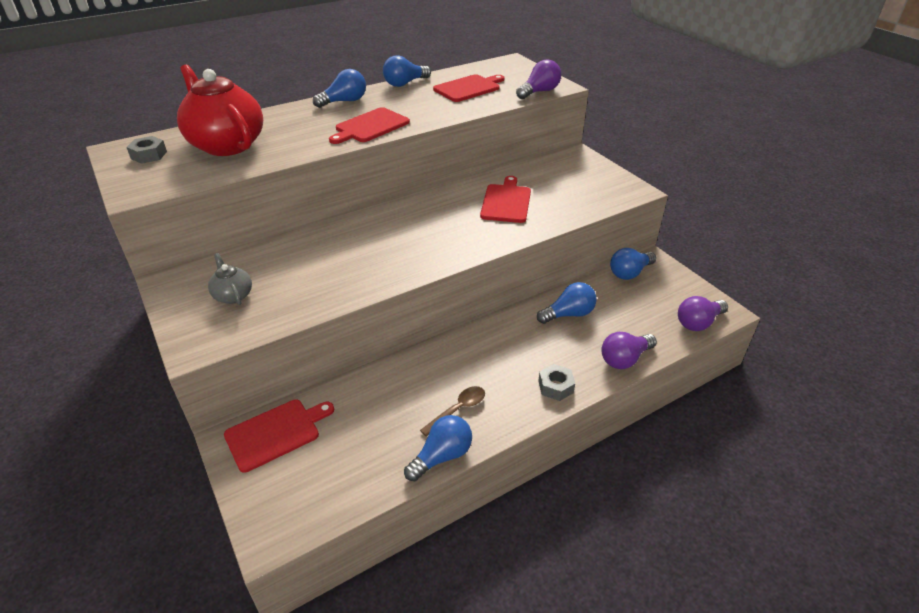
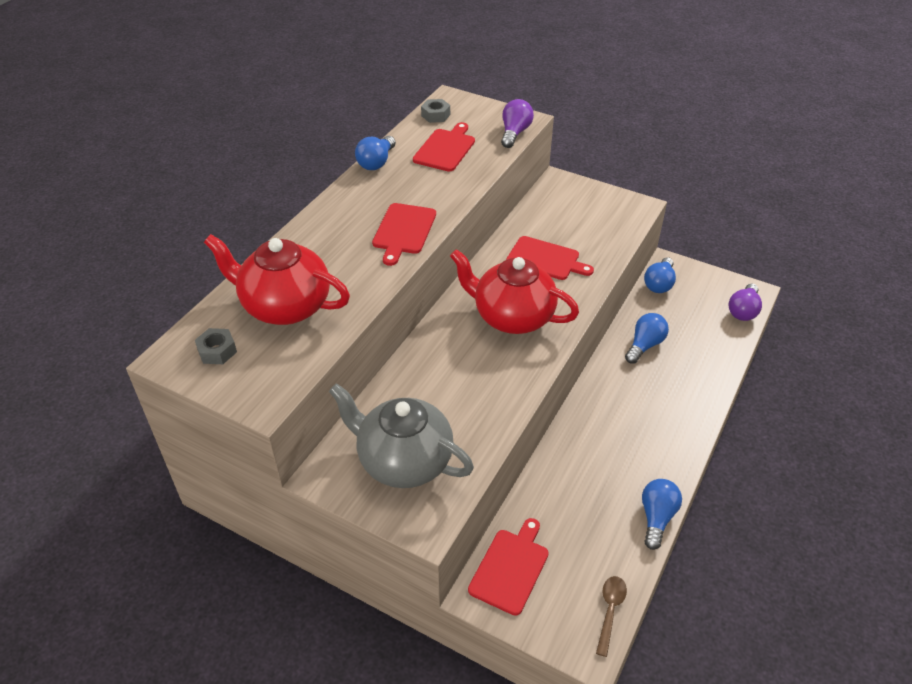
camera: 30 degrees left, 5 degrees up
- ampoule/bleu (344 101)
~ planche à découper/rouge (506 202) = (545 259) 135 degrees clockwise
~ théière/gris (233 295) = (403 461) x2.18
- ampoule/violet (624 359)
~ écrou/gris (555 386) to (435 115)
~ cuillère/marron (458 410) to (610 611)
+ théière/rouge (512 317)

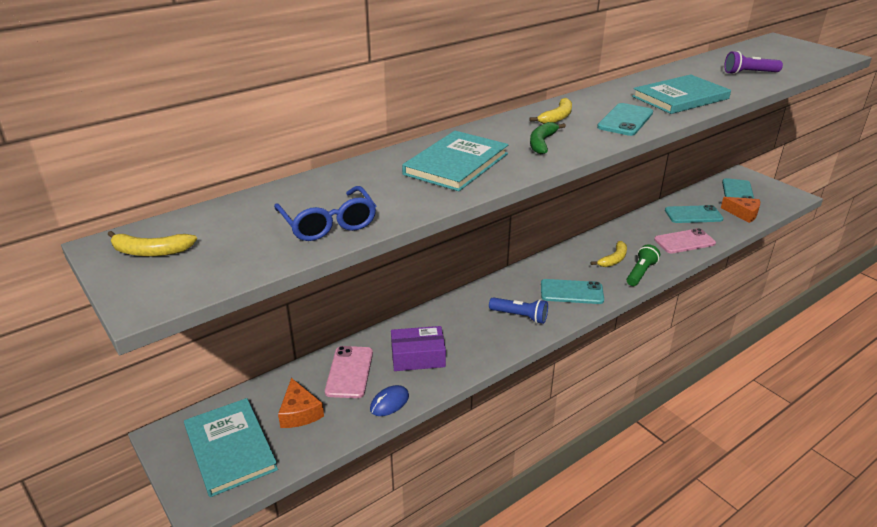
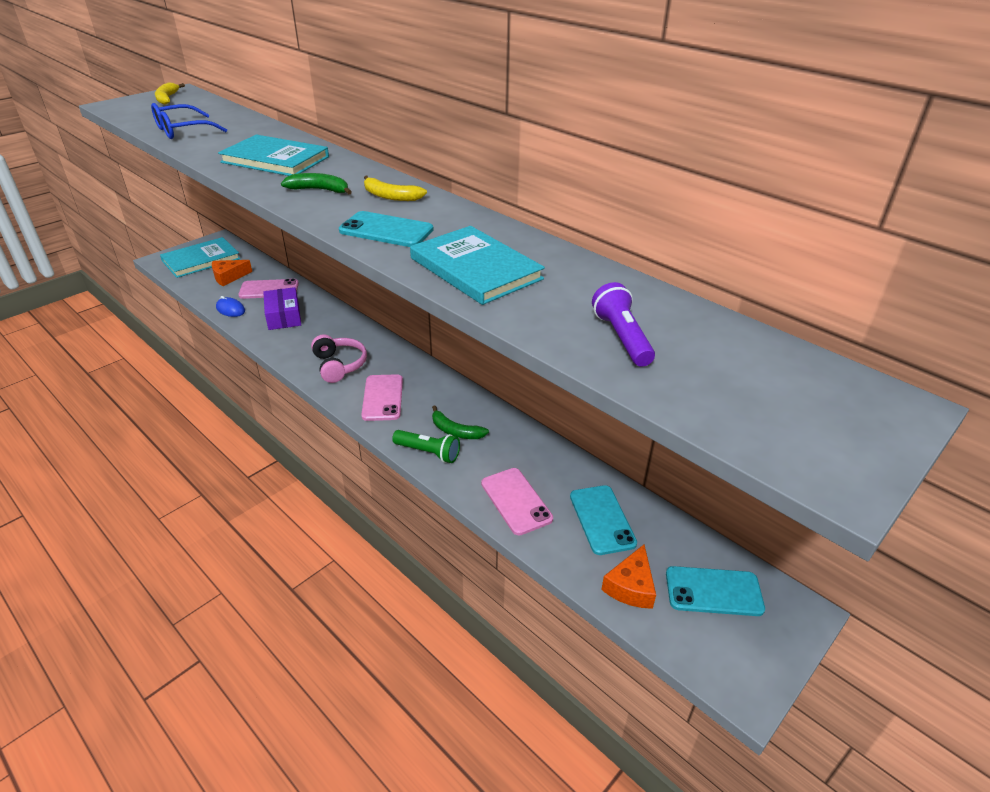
camera: 80 degrees right, 5 degrees up
~ banane/jaune (613 259) to banane/vert (455 431)
~ téléphone/turquoise (571 292) to téléphone/rose (382 398)
~ lampe de poche/bleu (520 316) to casque audio/rose (339 365)

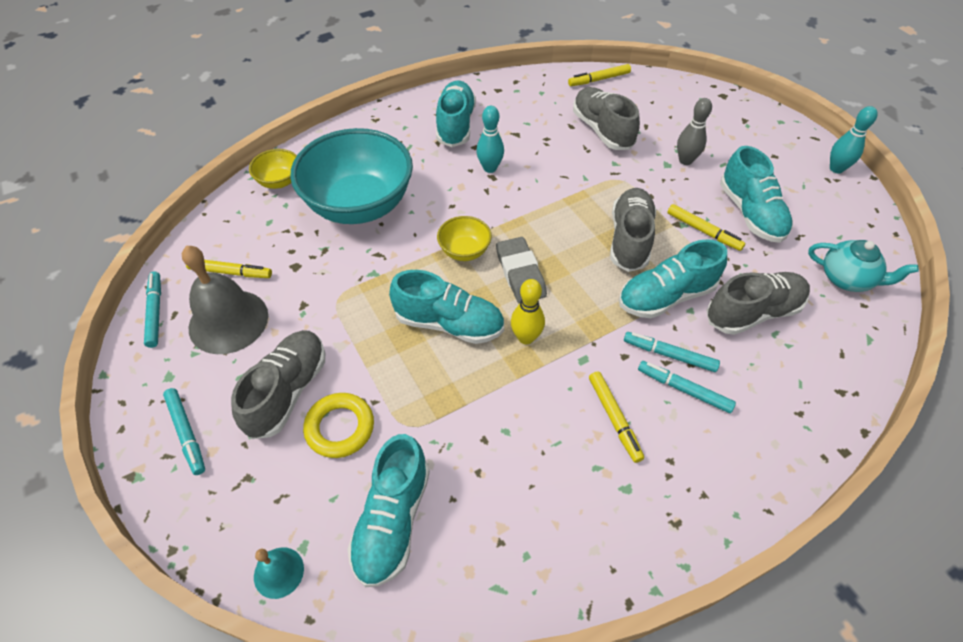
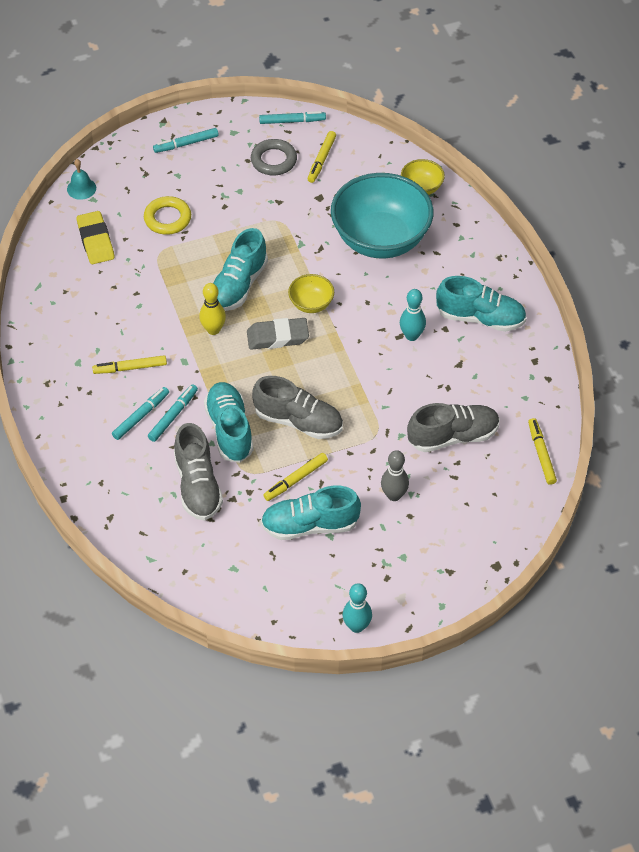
camera: 100 degrees right, 0 degrees up
- théière/turquoise (847 279)
~ cloche/gris (228 321) to anneau/gris (273 160)
- chaussure/gris (287 391)
~ chaussure/turquoise (392 520) to gomme/jaune (95 241)

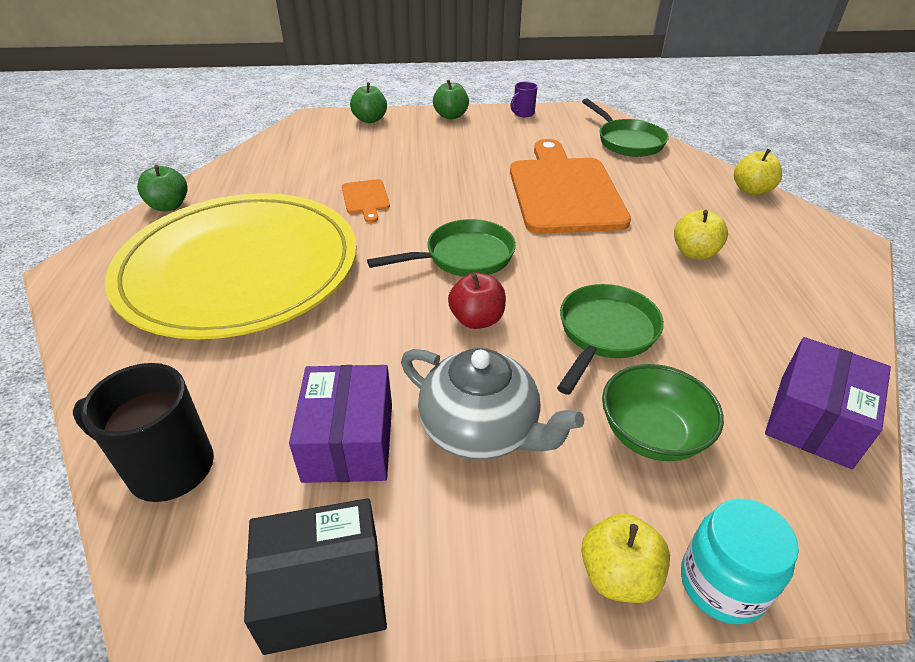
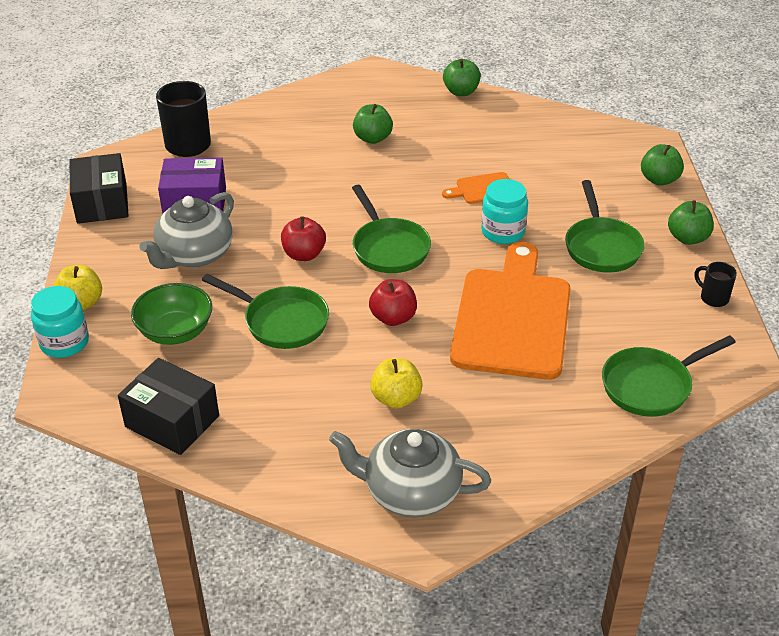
camera: 90 degrees right, 0 degrees up
~ tasse/violet (523 113) to tasse/noir (713 298)
~ planche à découper/orange (563 191) = (512 317) 75 degrees counterclockwise
- pomme/jaune (751 190)
~ assiette/jaune (239 269) to pomme/vert (372 138)
~ boîte/violet (815 420) to boîte/noir (172 421)
+ bocal/turquoise (503 232)
+ poêle/vert (601 247)
+ pomme/rouge (393 318)
+ théière/gris (410 492)

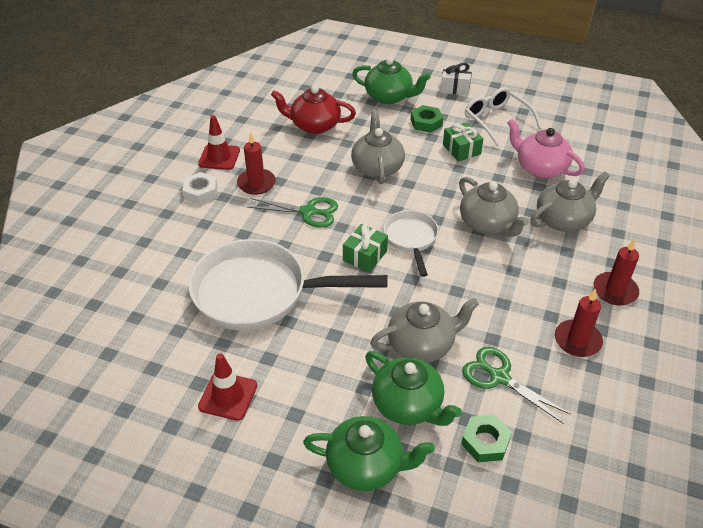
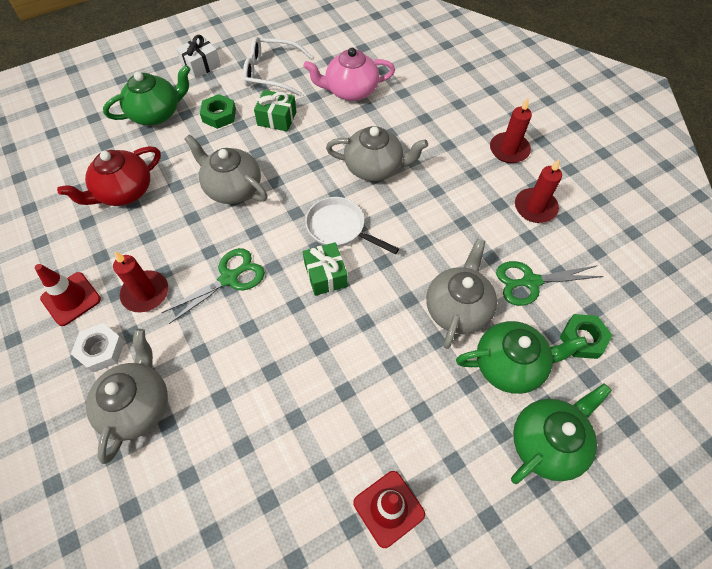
camera: 50 degrees left, 15 degrees up
~ théière/gris (563 220) to (137 405)
- poêle/blanc (259 293)

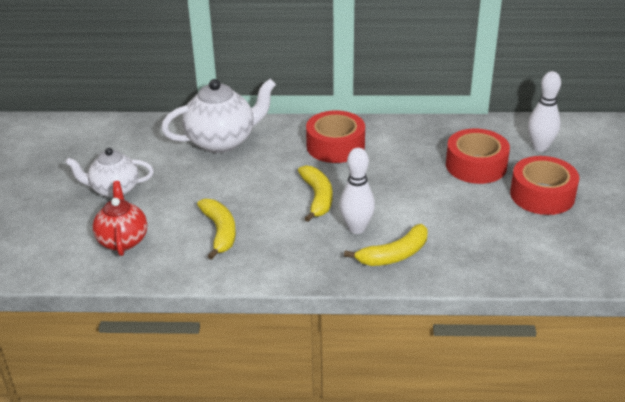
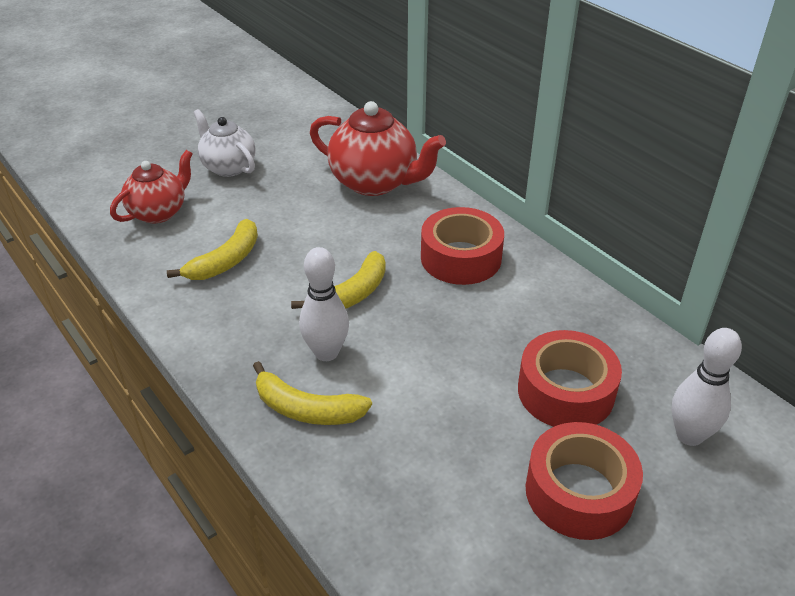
camera: 50 degrees right, 5 degrees up
~ théière/blanc (222 141) to théière/rouge (375 182)

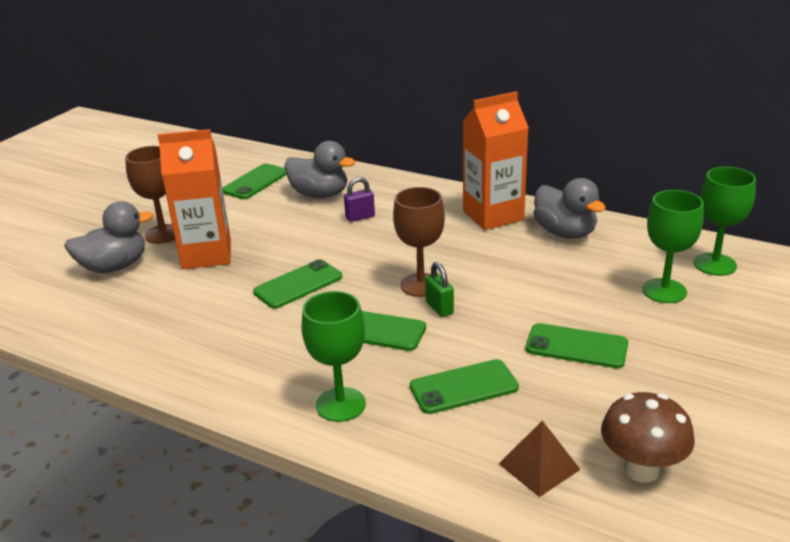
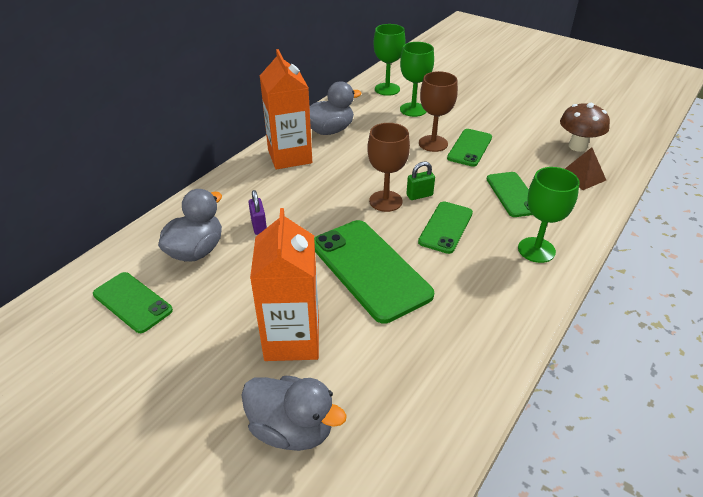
camera: 85 degrees left, 10 degrees up
~ verre à pied/marron (163 234) to (433 143)
~ canard/gris (114 267) = (292 429) 135 degrees clockwise
~ téléphone/vert (298 284) = (369 269) x1.71

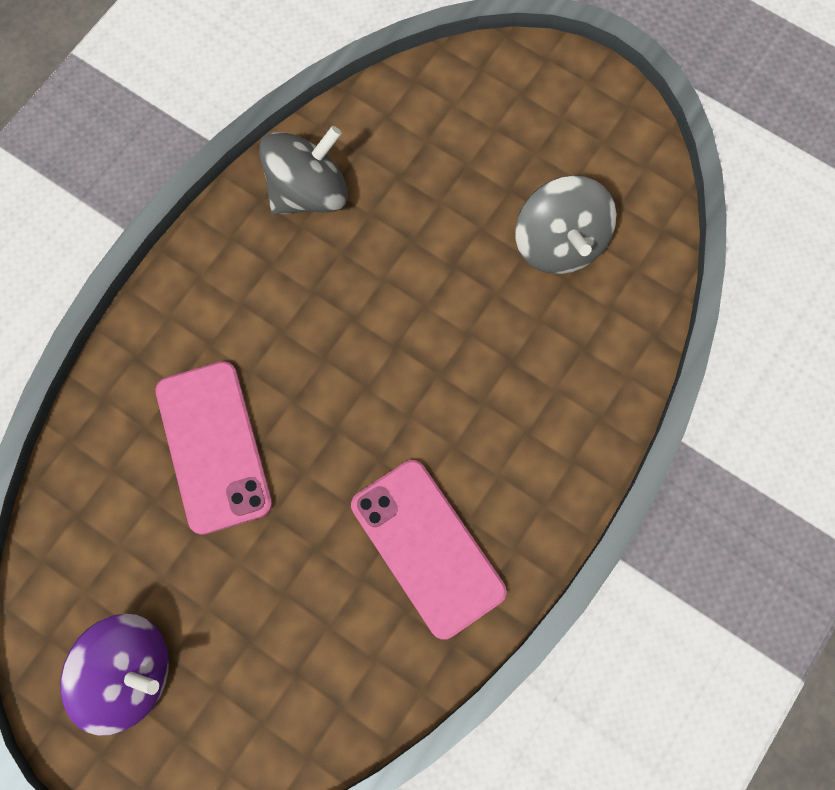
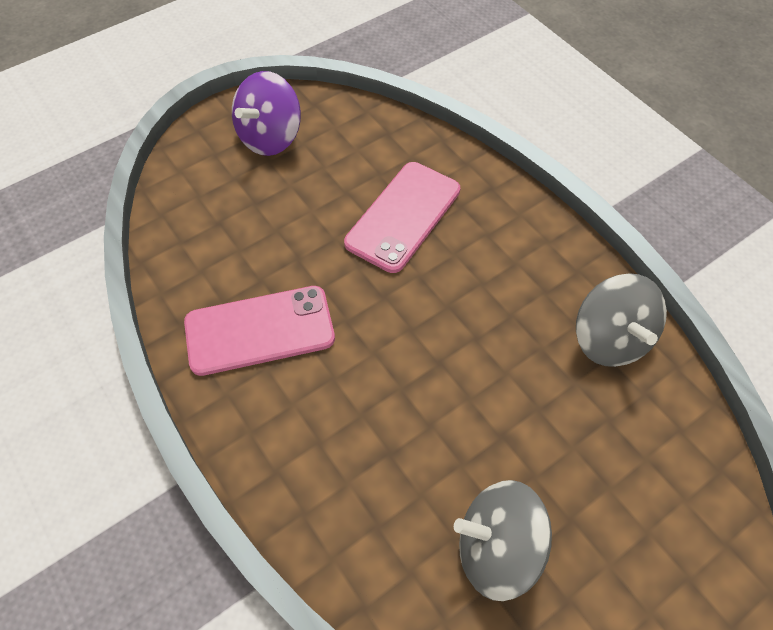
camera: 110 degrees right, 15 degrees down
~ téléphone/rose (213 447) = (403 216) 60 degrees counterclockwise

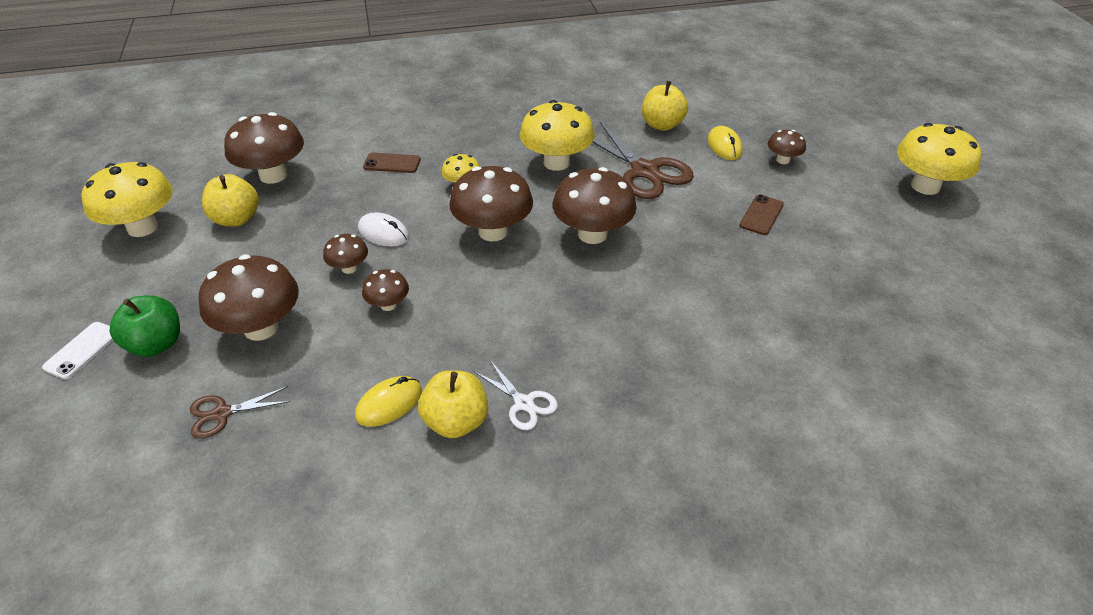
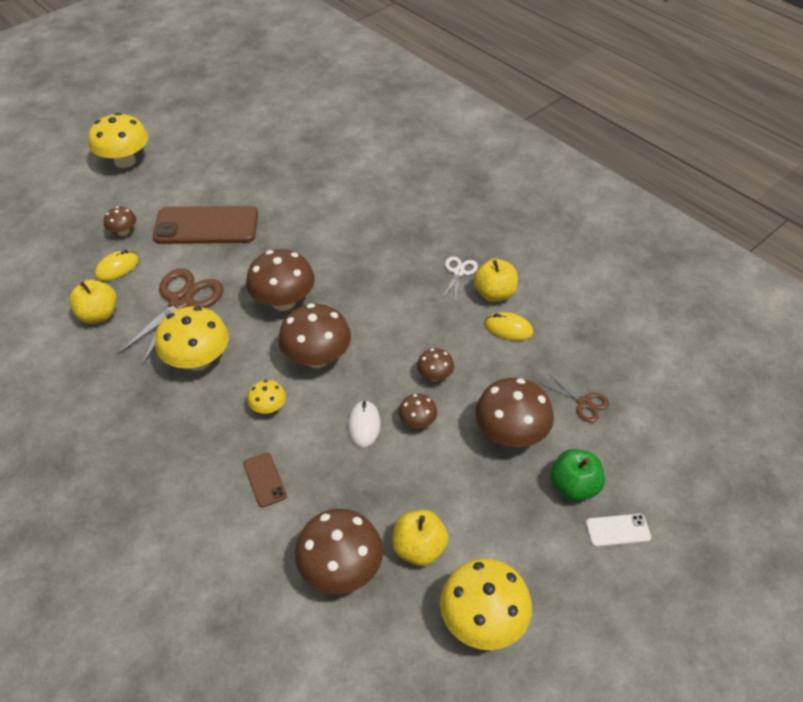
camera: 120 degrees left, 5 degrees up
~ téléphone/marron (761 215) = (206 226) x2.21

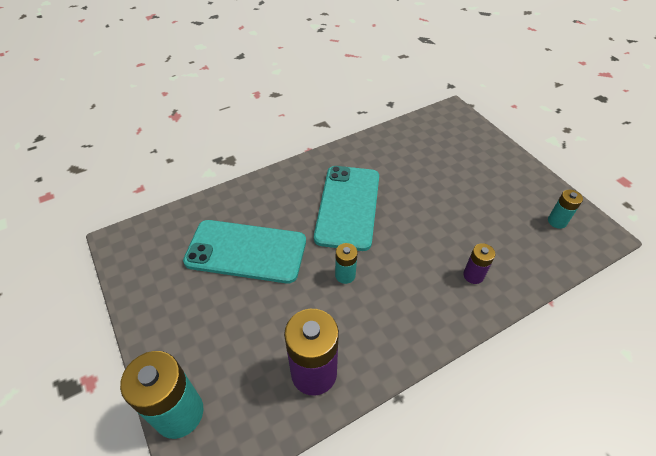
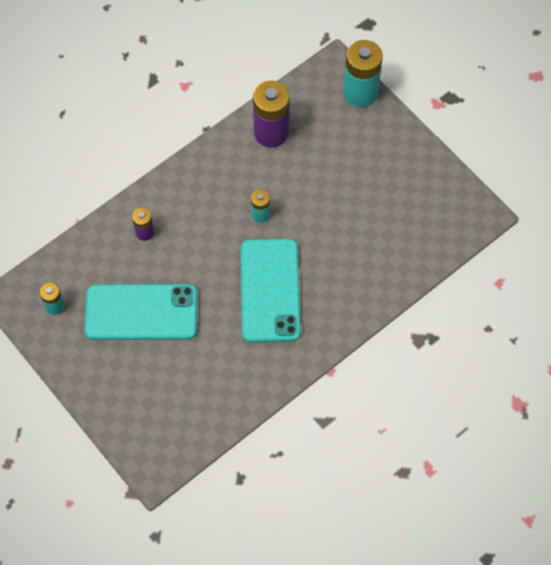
camera: 170 degrees right, 15 degrees up
~ téléphone/turquoise (246 251) to (141 312)

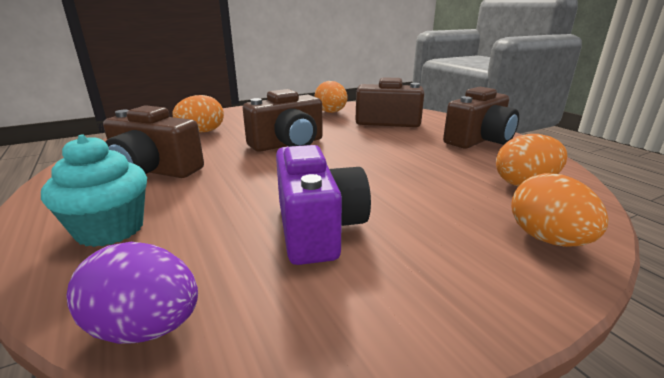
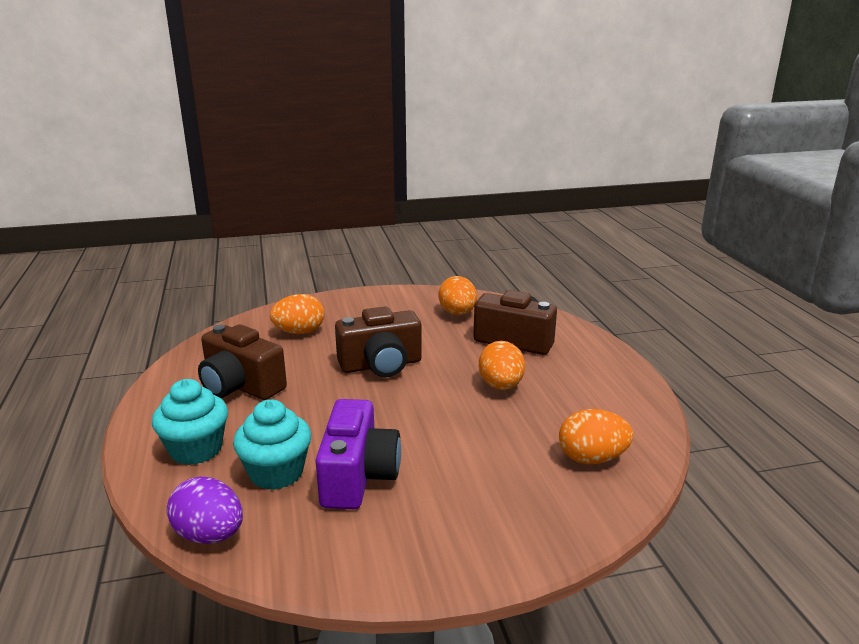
camera: 15 degrees right, 0 degrees up
- appareil photo/marron (479 140)
~ œuf/orange (547 239) to (501 386)
+ muffin/turquoise (276 473)

